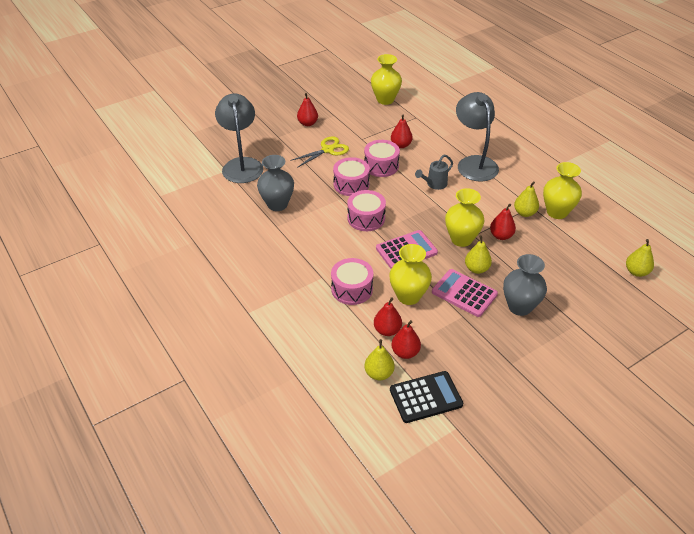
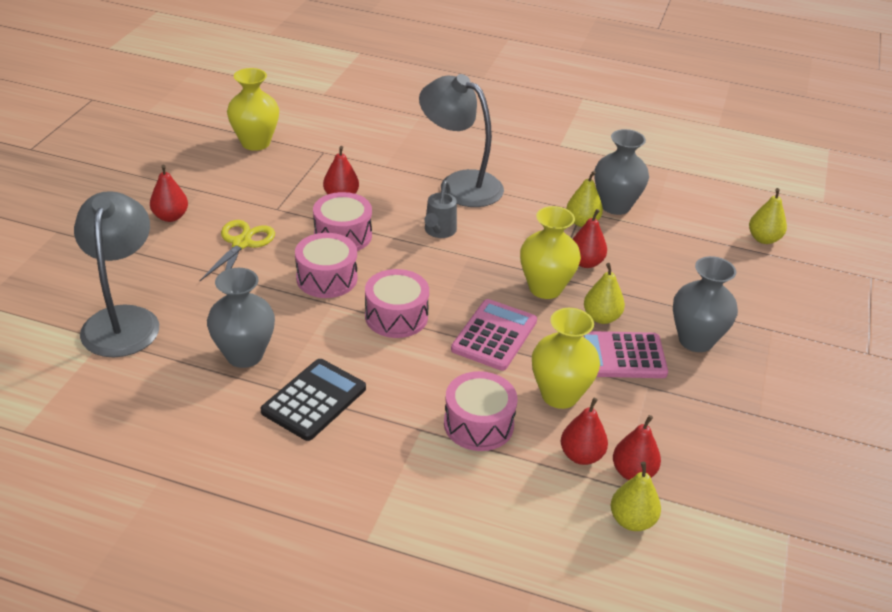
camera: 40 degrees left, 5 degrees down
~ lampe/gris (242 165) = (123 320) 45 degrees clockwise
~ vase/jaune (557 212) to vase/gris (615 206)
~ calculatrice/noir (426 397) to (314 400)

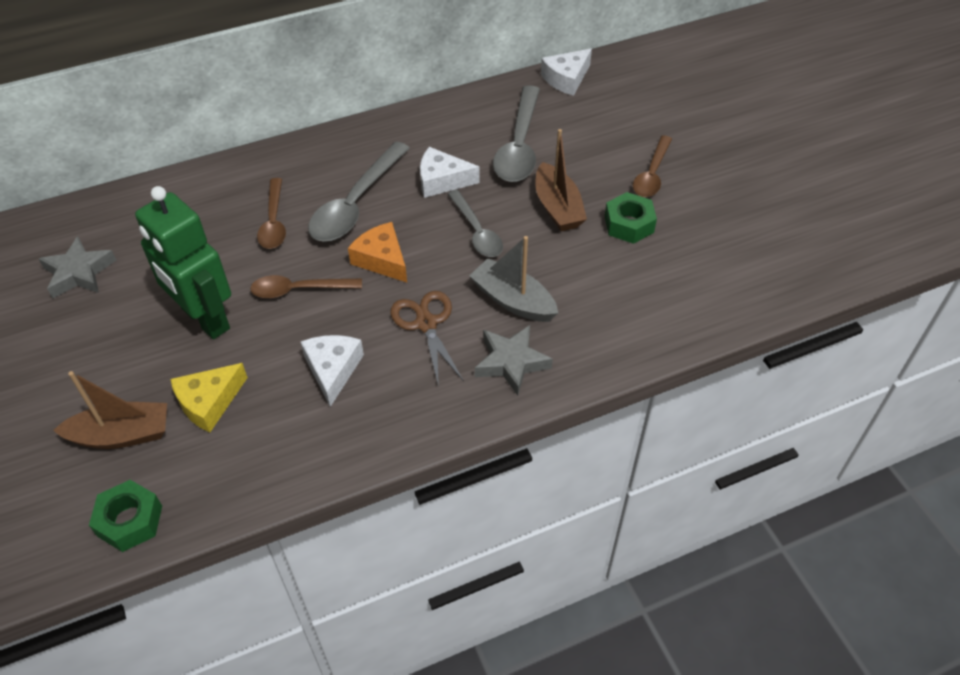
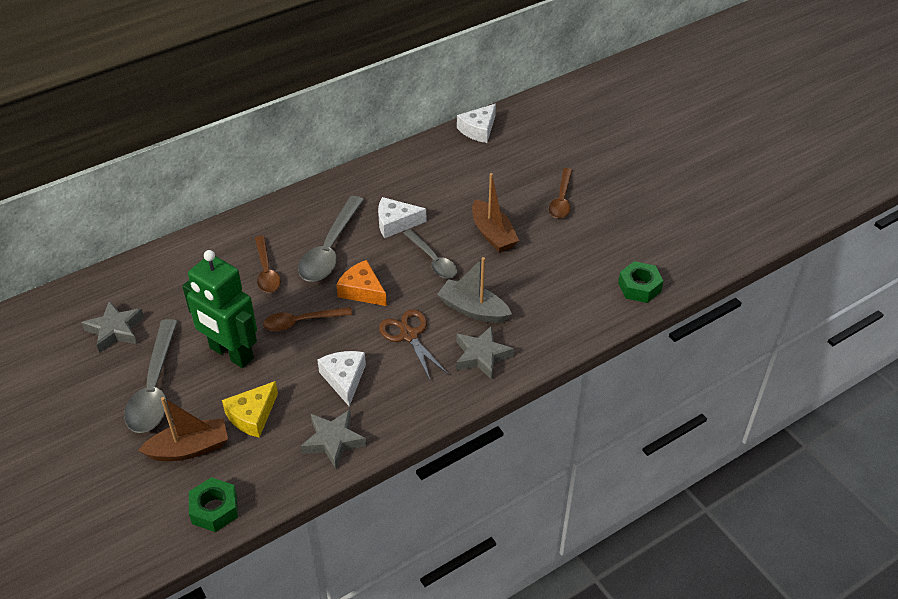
camera: 10 degrees left, 5 degrees down
~ cuillère/gris (519 145) to (154 387)
~ écrou/vert (629 224) to (639 287)
+ étoile/gris (333 441)

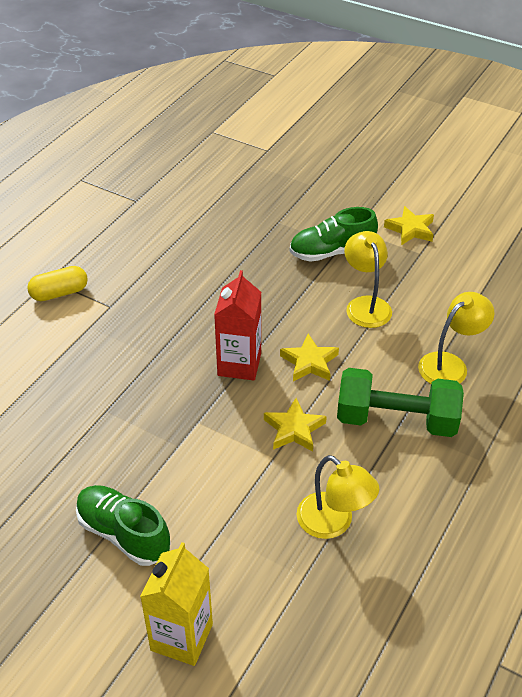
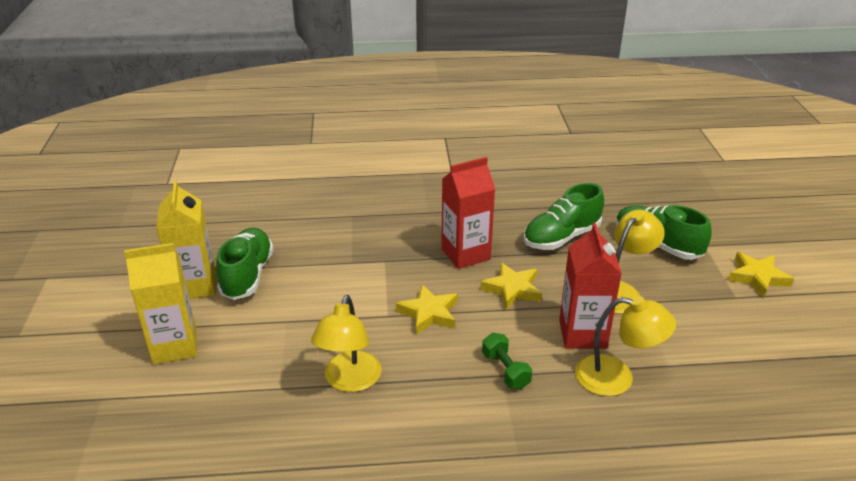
camera: 55 degrees right, 10 degrees down
- gélule/jaune (59 293)
~ haltère/vert (396 419) = (505 370) x0.46
+ brique de lait/jaune (195 286)
+ chaussure/vert (561 237)
+ brique de lait/rouge (582 334)

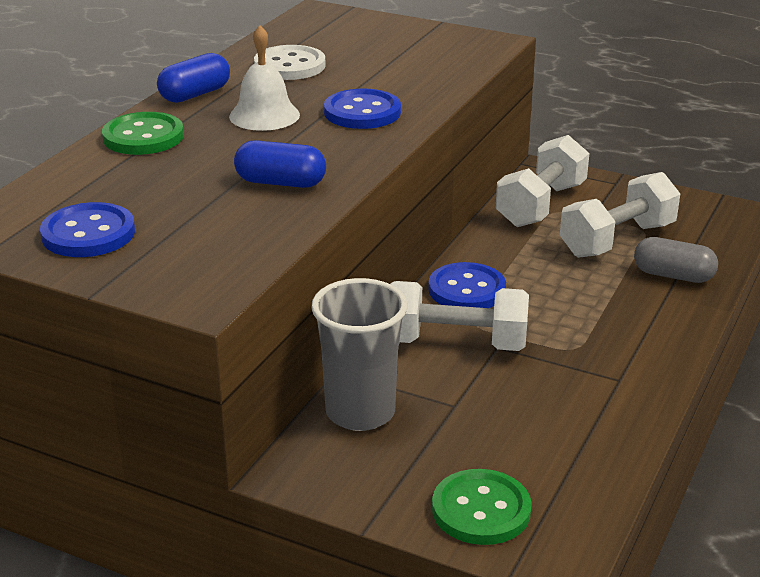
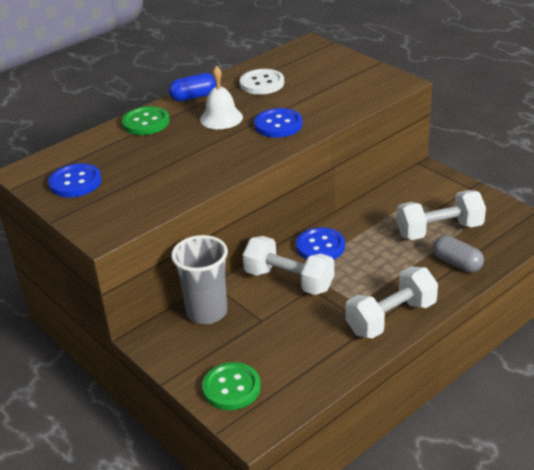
camera: 25 degrees right, 5 degrees up
~ haltère/blanc (541 205) to (391 318)
- gélule/bleu (280 183)

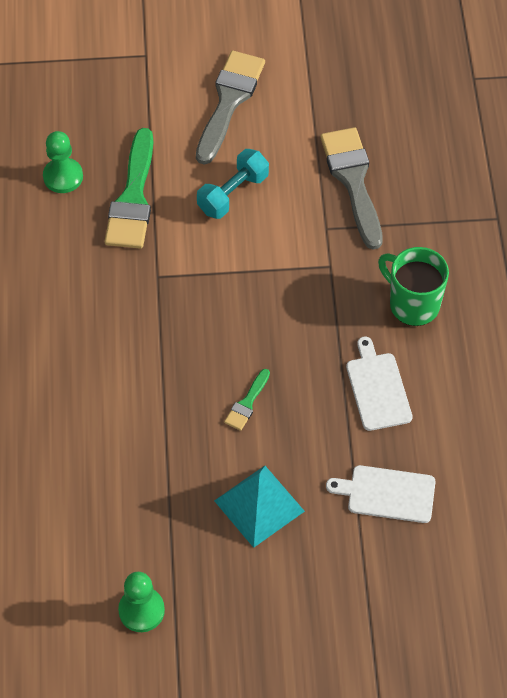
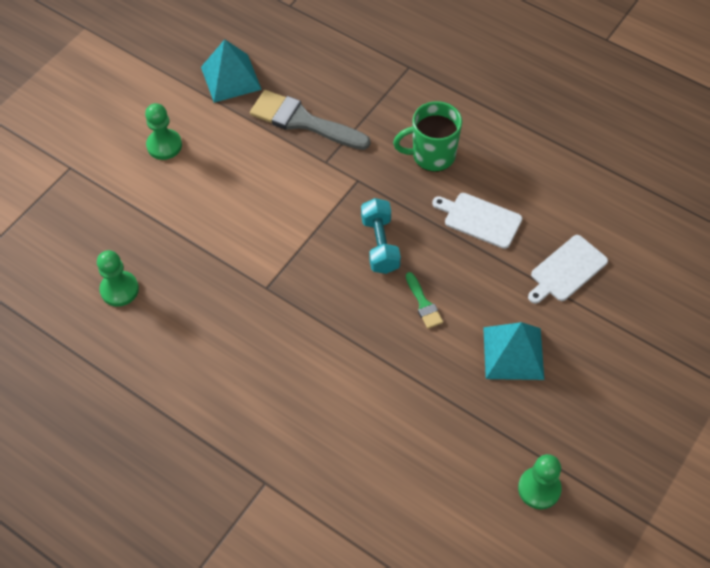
camera: 50 degrees left, 0 degrees up
~ pinceau/gris (229 101) to pion/vert (164 145)
- pinceau/vert (133 198)
~ haltère/turquoise (233 193) to (380 244)
+ pyramide/turquoise (231 78)

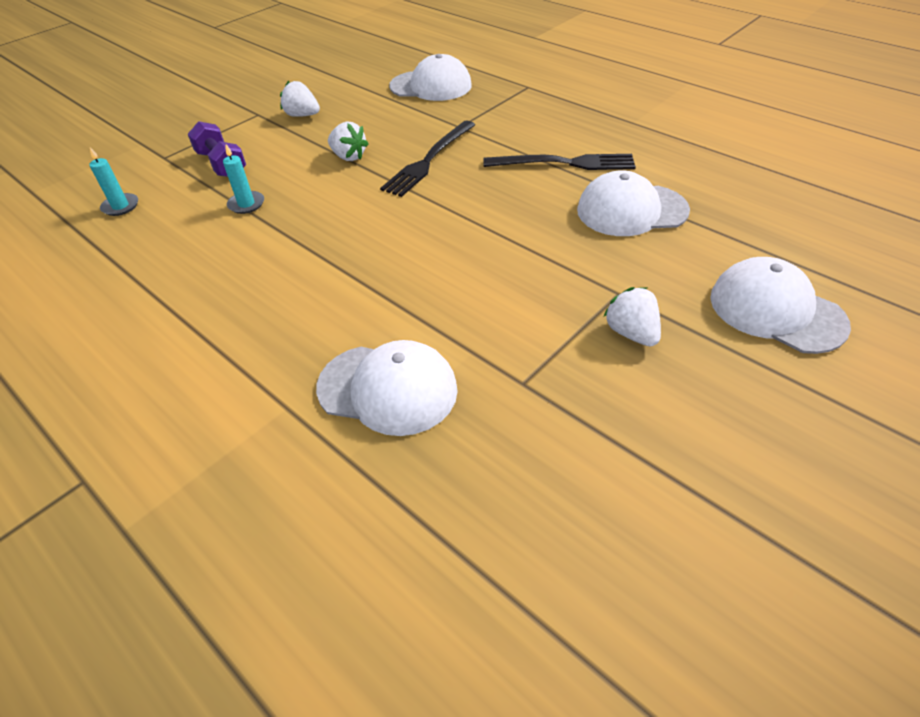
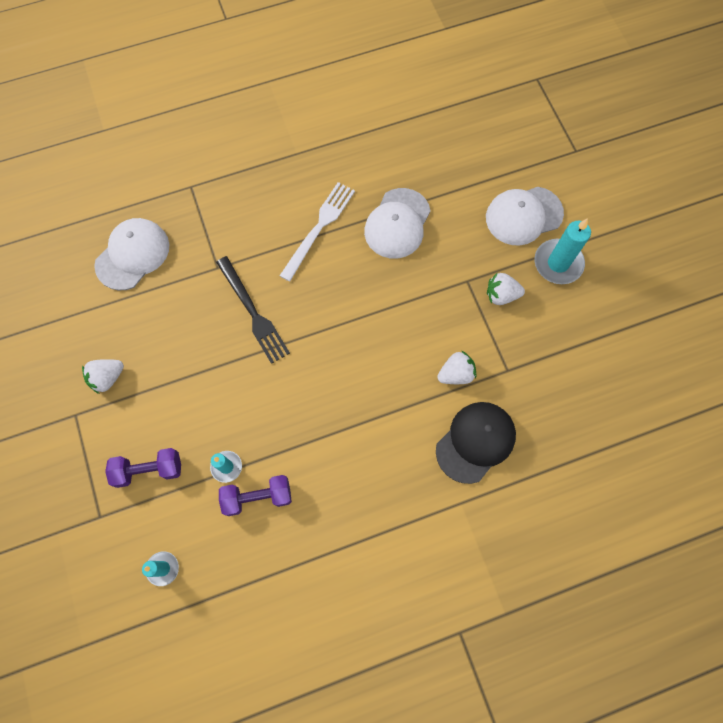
camera: 65 degrees left, 25 degrees up
~ fraise/blanc (348 157) to (456 374)
~ fourchette/noir (564 163) to fourchette/blanc (319 228)
~ casquette/blanc (387 389) to casquette/noir (475 442)
+ bougie/turquoise (558 263)
+ haltère/violet (257 497)

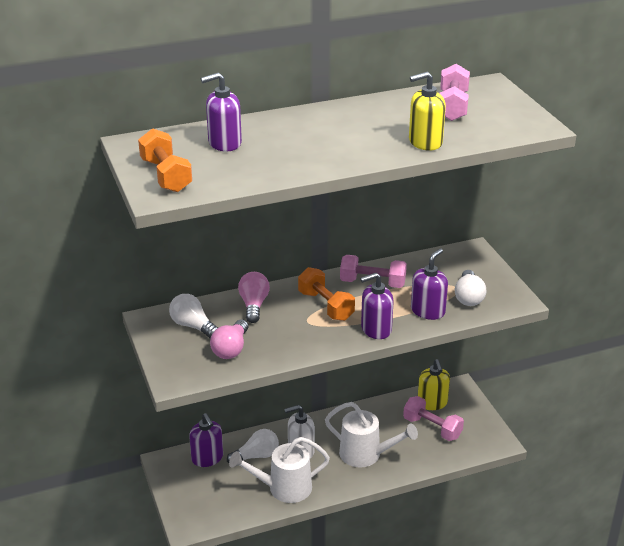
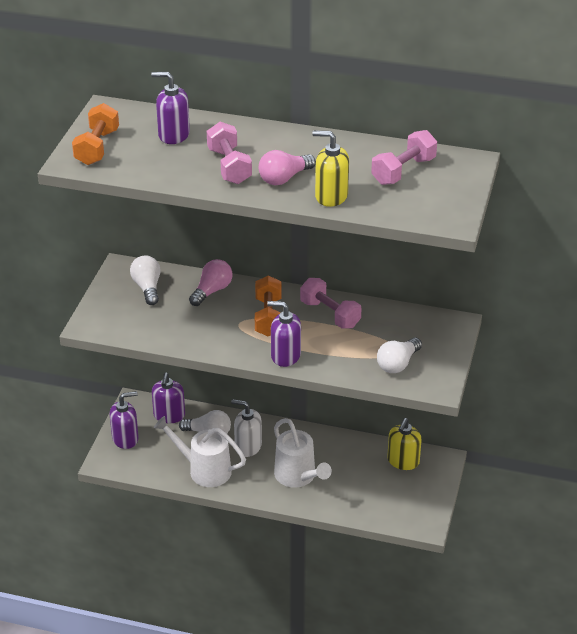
camera: 35 degrees right, 5 degrees up
~ distributeur de savon/violet (428 311) to (125 438)
~ ampoule/rose (231 349) to (284 178)
~ haltère/rose (432 428) to (229 166)

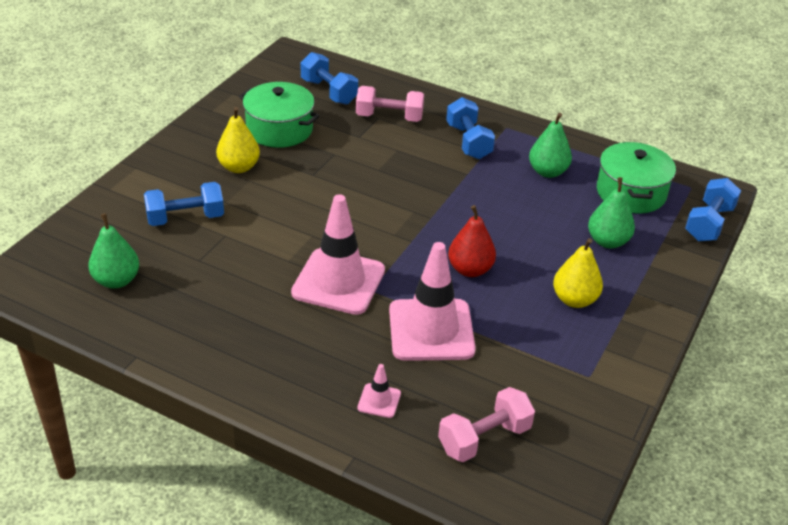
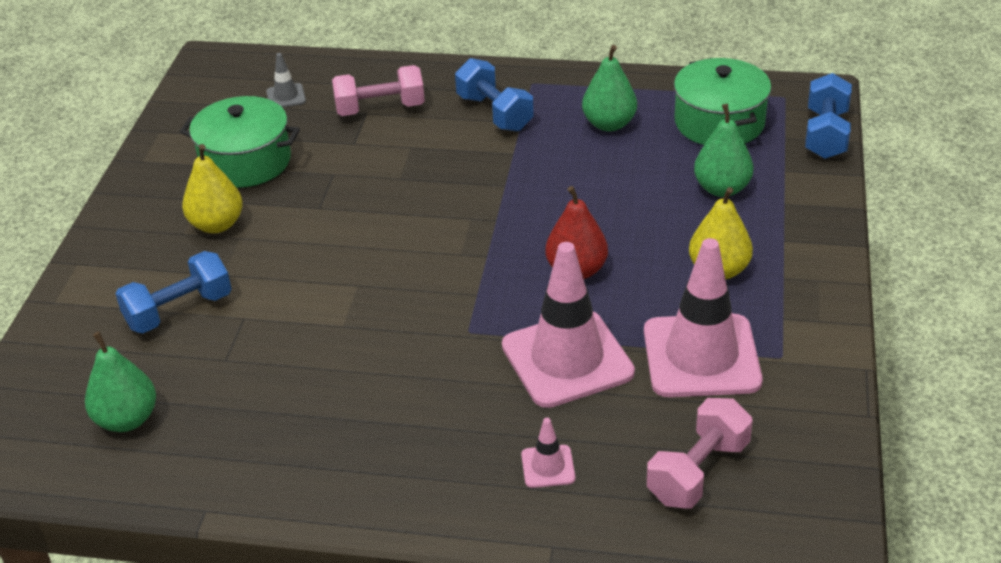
camera: 15 degrees left, 0 degrees up
~ haltère/bleu (329 92) to cône de chantier/gris (286 96)
~ cône de chantier/rose (338 282) to (701 356)

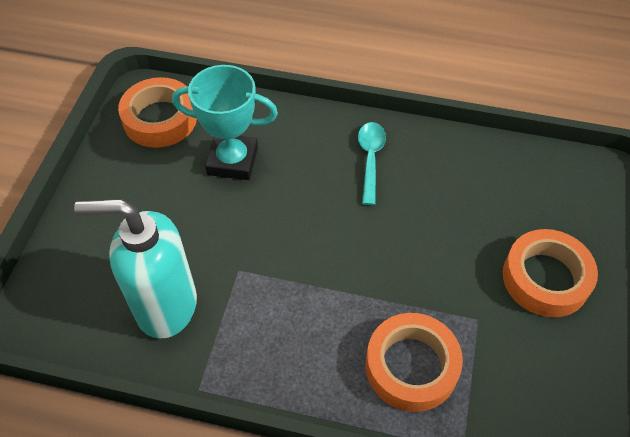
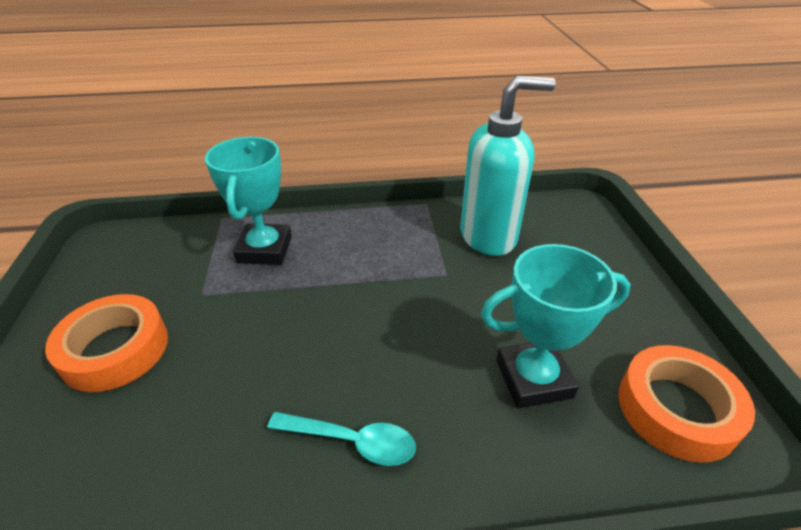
camera: 160 degrees right, 15 degrees down
~ cuillère/turquoise (370 159) = (352 441) 60 degrees counterclockwise
~ ruban adhésif/orange (411 366) to trophée/turquoise (265 249)

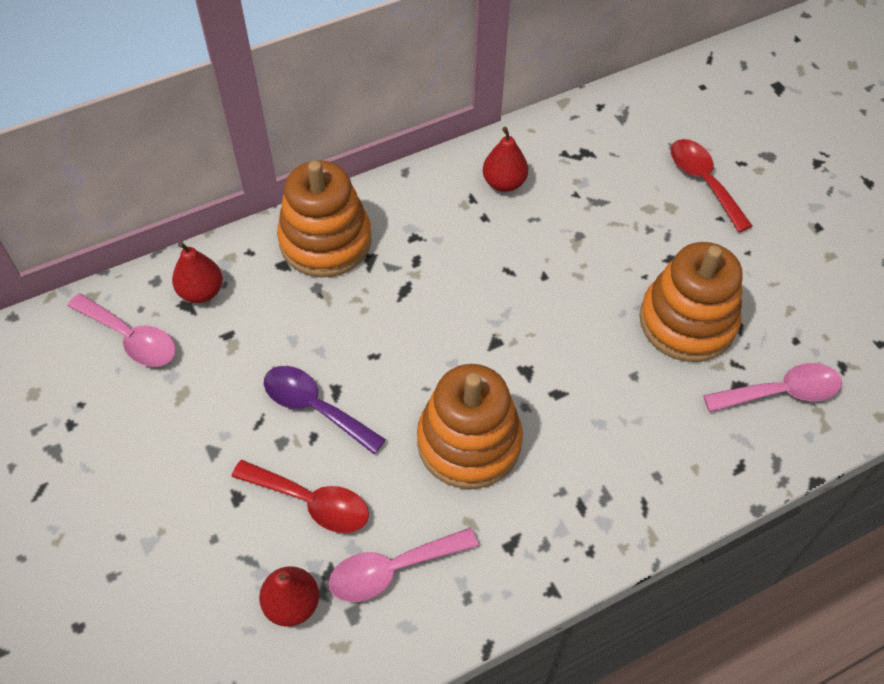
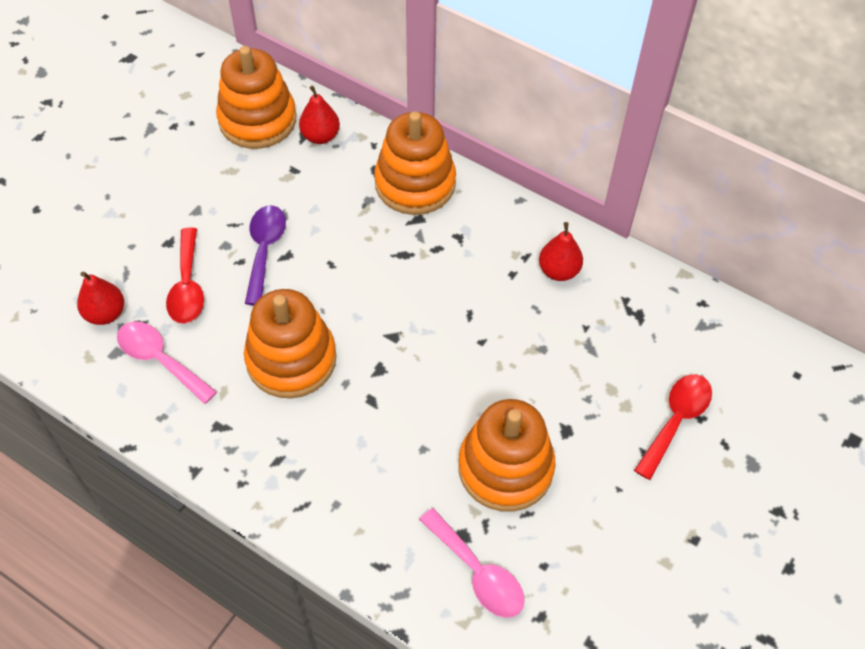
camera: 60 degrees right, 0 degrees up
~ cuillère/rose (131 338) to jouet à empiler/orange (257 120)

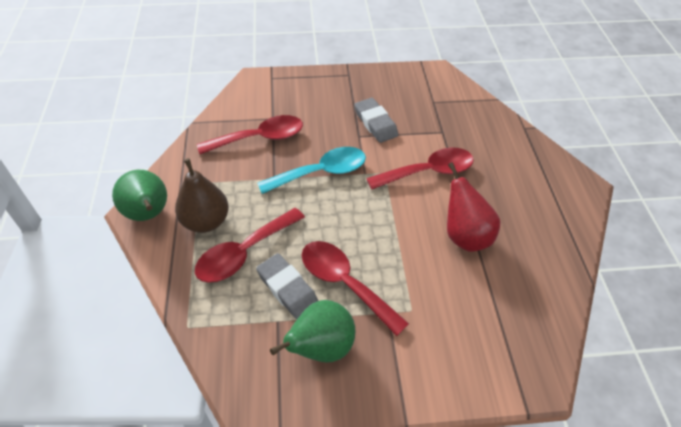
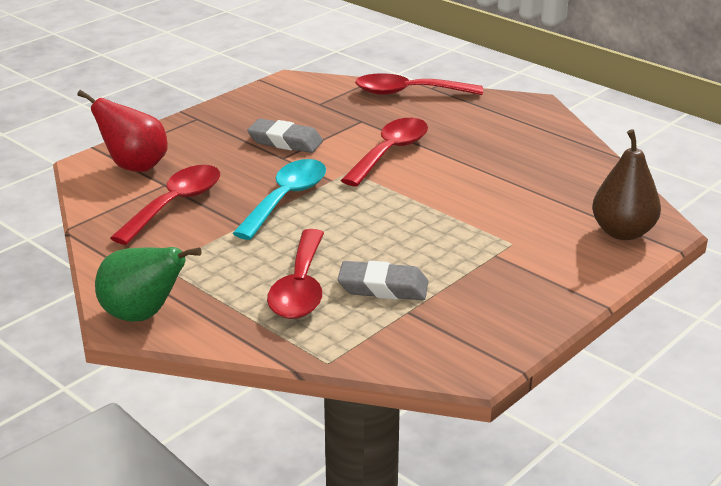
camera: 40 degrees left, 20 degrees down
~ poire/marron (206 221) to (622 232)
~ poire/rouge (464 236) to (134 166)
~ cuillère/rouge (344 283) to (408 92)
- poire/vert (320 347)

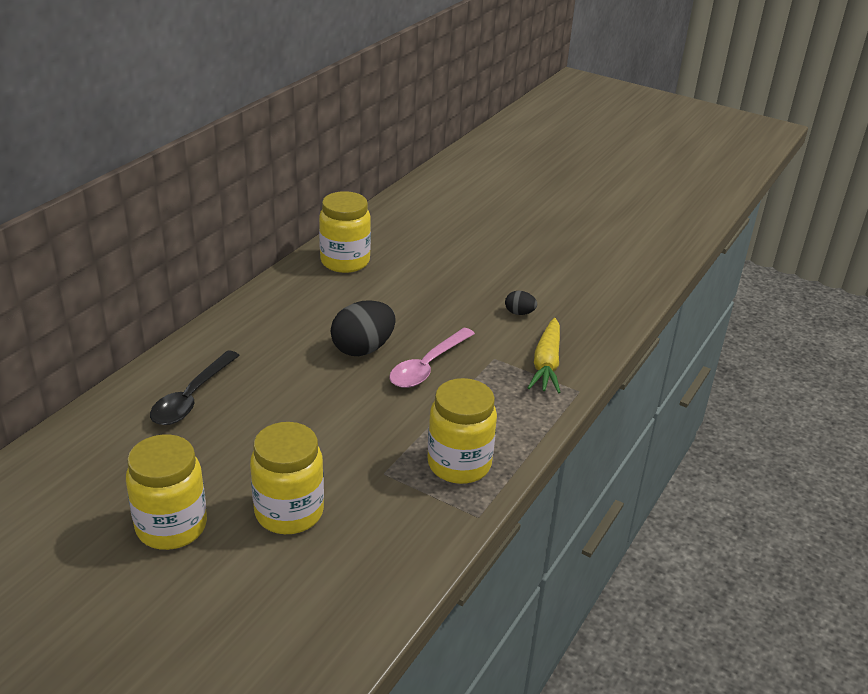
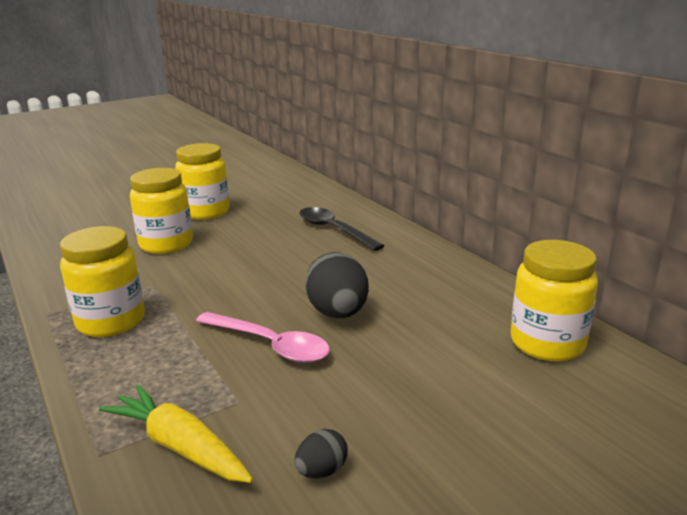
camera: 120 degrees right, 10 degrees down
~ cuillère/rose (427 366) = (270 345) 150 degrees clockwise

